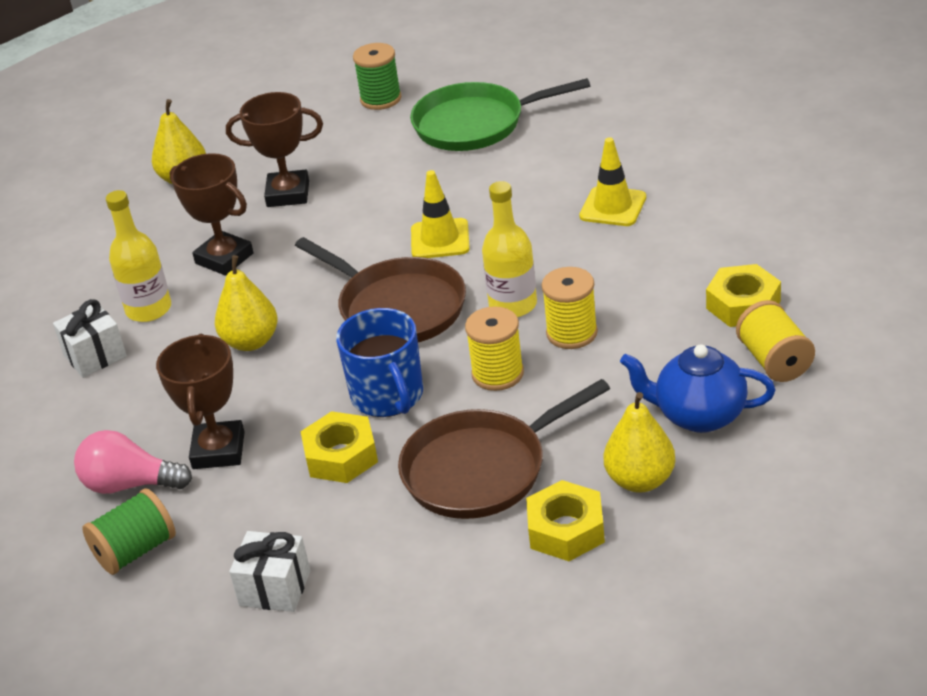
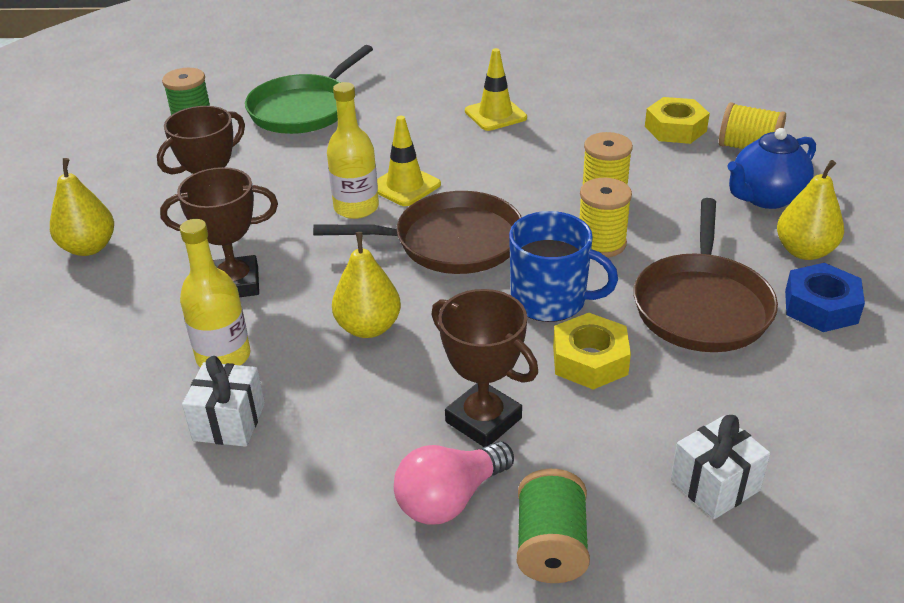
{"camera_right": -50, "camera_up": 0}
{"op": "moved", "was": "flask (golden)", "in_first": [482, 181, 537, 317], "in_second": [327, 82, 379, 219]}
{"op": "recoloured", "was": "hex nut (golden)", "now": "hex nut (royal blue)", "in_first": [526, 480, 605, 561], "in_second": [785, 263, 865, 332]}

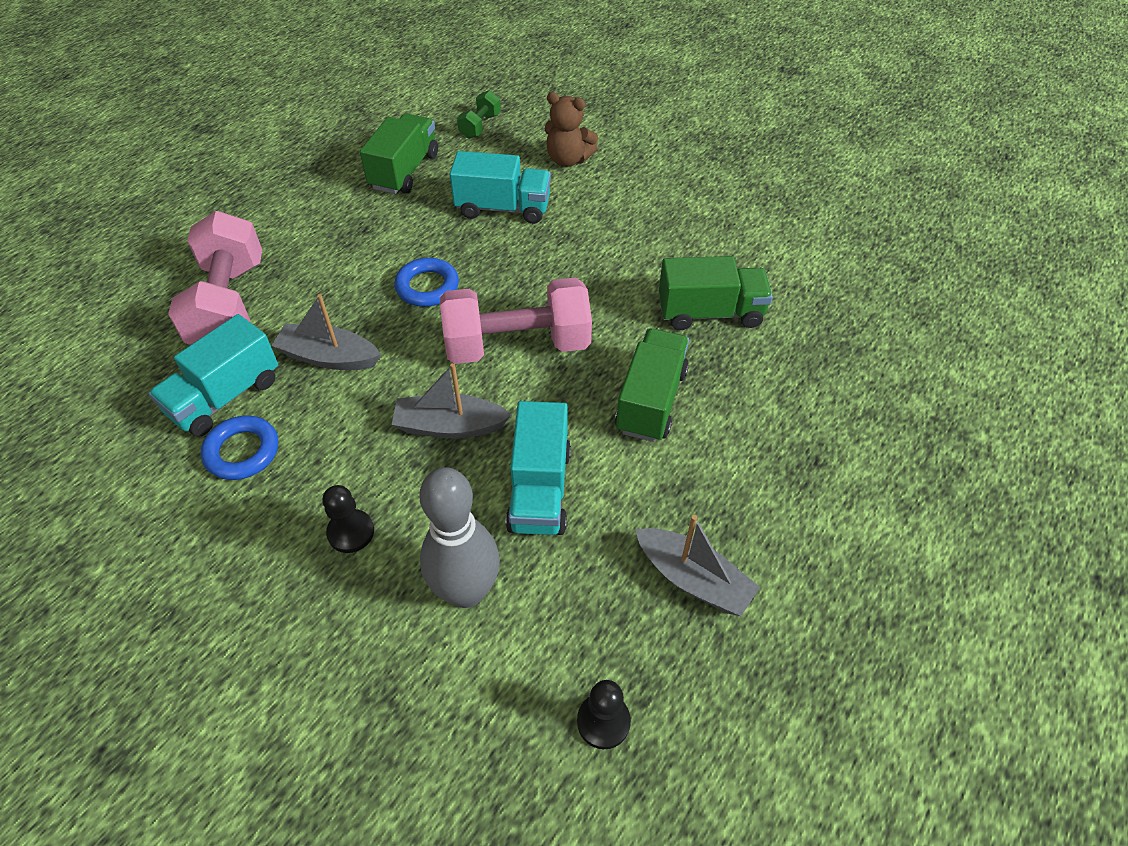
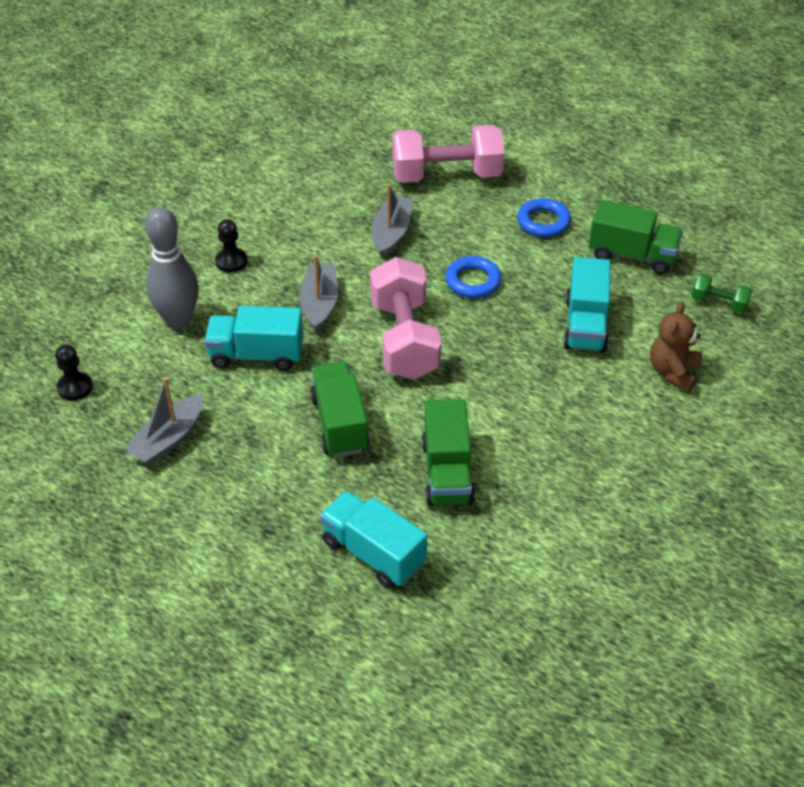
{"camera_right": 90, "camera_up": -5}
{"op": "moved", "was": "lorry (turquoise)", "in_first": [148, 314, 278, 437], "in_second": [320, 491, 427, 589]}
{"op": "moved", "was": "ring (royal blue)", "in_first": [201, 416, 278, 480], "in_second": [517, 198, 571, 237]}
{"op": "turned", "was": "lorry (green)", "in_first": [615, 328, 689, 442], "in_second": [310, 362, 370, 457], "clockwise": -120}

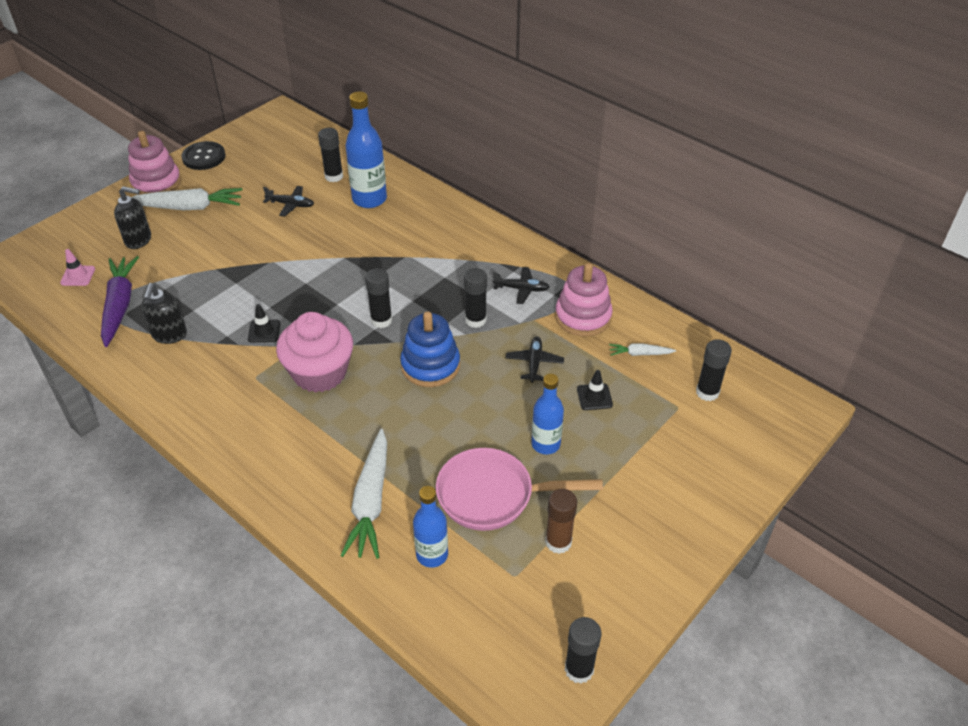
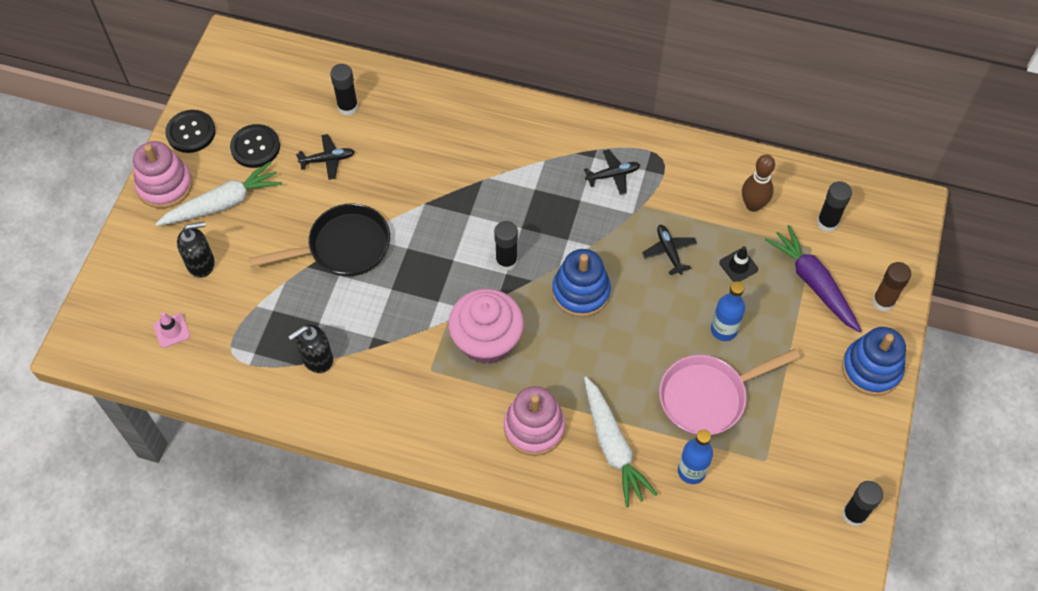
{"camera_right": -25, "camera_up": 15}
{"op": "removed", "was": "traffic cone (jet-black)", "in_first": [248, 304, 281, 343]}
{"op": "removed", "was": "flask (royal blue)", "in_first": [345, 91, 387, 208]}
{"op": "removed", "was": "glue (jet-black)", "in_first": [464, 268, 487, 328]}
{"op": "added", "now": "shirt button (jet-black)", "in_second": [230, 124, 280, 168]}
{"op": "added", "now": "frying pan (jet-black)", "in_second": [249, 203, 390, 277]}
{"op": "added", "now": "ring stacker (royal blue)", "in_second": [842, 327, 906, 396]}
{"op": "moved", "was": "toy carrot (purple)", "in_first": [101, 256, 139, 347], "in_second": [765, 225, 862, 333]}
{"op": "moved", "was": "glue (brown)", "in_first": [545, 489, 577, 554], "in_second": [873, 262, 911, 312]}
{"op": "moved", "was": "ring stacker (rose-pink)", "in_first": [555, 263, 613, 336], "in_second": [504, 386, 565, 456]}
{"op": "replaced", "was": "toy carrot (snow-white)", "now": "skittle (brown)", "in_first": [609, 343, 676, 356], "in_second": [742, 155, 775, 212]}
{"op": "turned", "was": "pump bottle (jet-black)", "in_first": [141, 283, 187, 344], "in_second": [288, 324, 333, 373], "clockwise": 75}

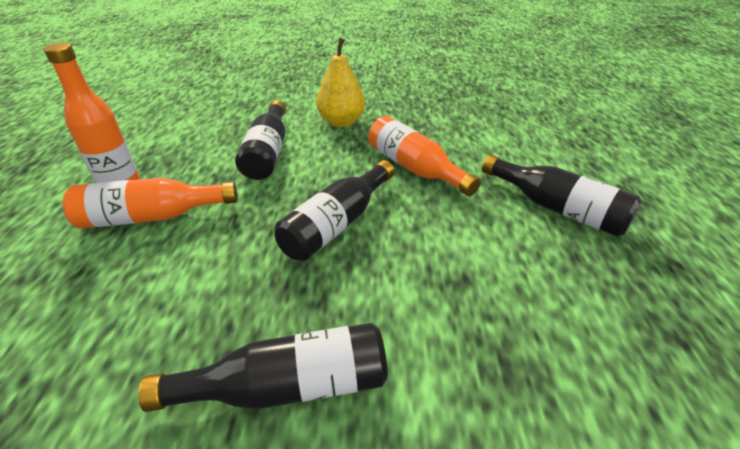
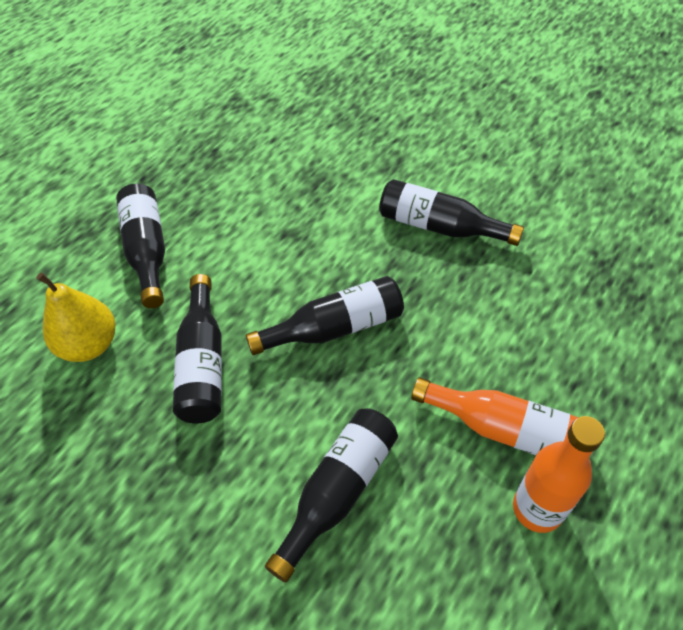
{"camera_right": -145, "camera_up": 15}
{"op": "moved", "was": "toy pear (golden)", "in_first": [316, 38, 365, 127], "in_second": [37, 272, 116, 362]}
{"op": "recoloured", "was": "flask (orange-coloured)", "now": "flask (jet-black)", "in_first": [368, 116, 481, 196], "in_second": [173, 274, 222, 423]}

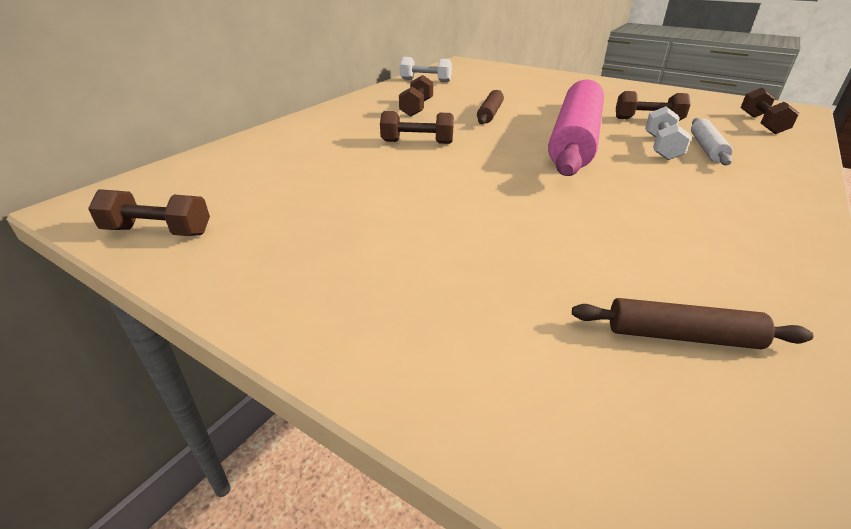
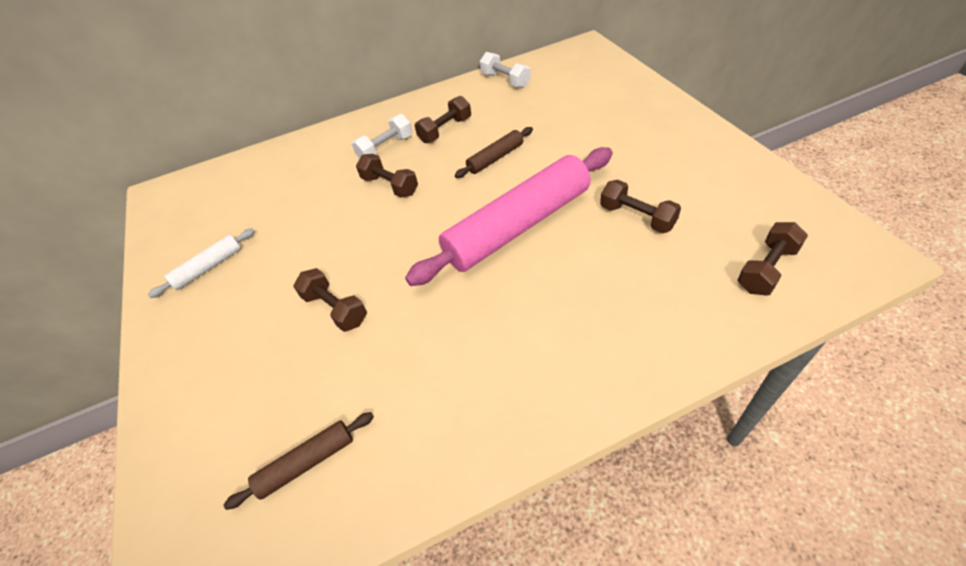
{"camera_right": 40, "camera_up": 15}
{"op": "moved", "was": "free weight (brown)", "in_first": [88, 189, 210, 236], "in_second": [293, 268, 367, 332]}
{"op": "moved", "was": "free weight (snow-white)", "in_first": [645, 106, 692, 160], "in_second": [352, 114, 413, 158]}
{"op": "moved", "was": "rolling pin (snow-white)", "in_first": [691, 118, 733, 165], "in_second": [148, 228, 255, 298]}
{"op": "turned", "was": "rolling pin (brown)", "in_first": [572, 298, 814, 349], "in_second": [224, 412, 374, 510], "clockwise": -75}

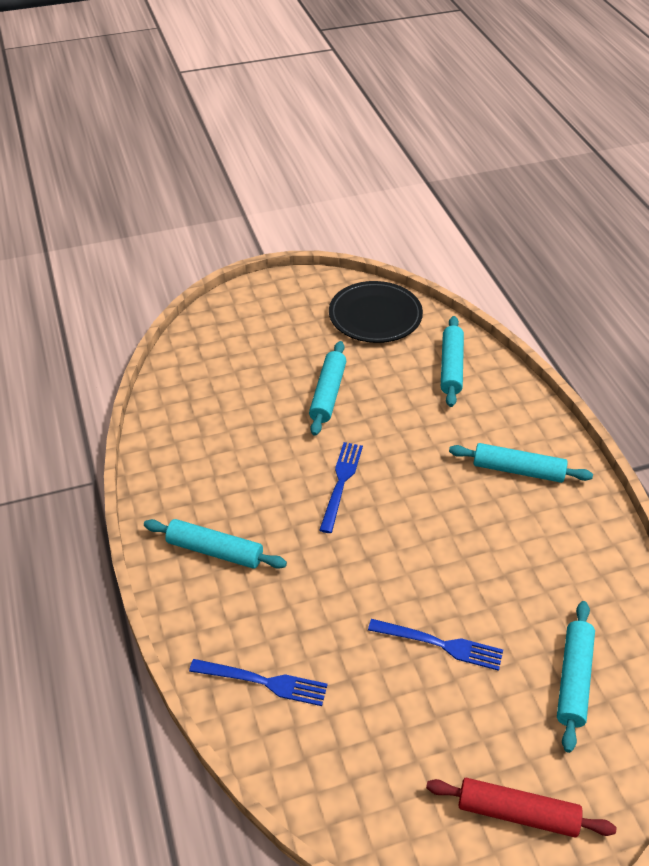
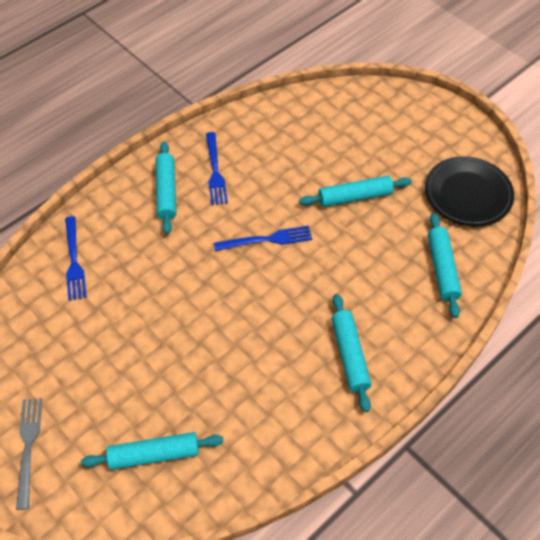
{"camera_right": 65, "camera_up": 10}
{"op": "moved", "was": "table fork (royal blue)", "in_first": [368, 619, 503, 671], "in_second": [206, 132, 228, 205]}
{"op": "replaced", "was": "rolling pin (red)", "now": "table fork (ash-grey)", "in_first": [426, 778, 616, 837], "in_second": [16, 398, 42, 510]}
{"op": "turned", "was": "rolling pin (turquoise)", "in_first": [441, 316, 464, 407], "in_second": [428, 213, 462, 318], "clockwise": -75}

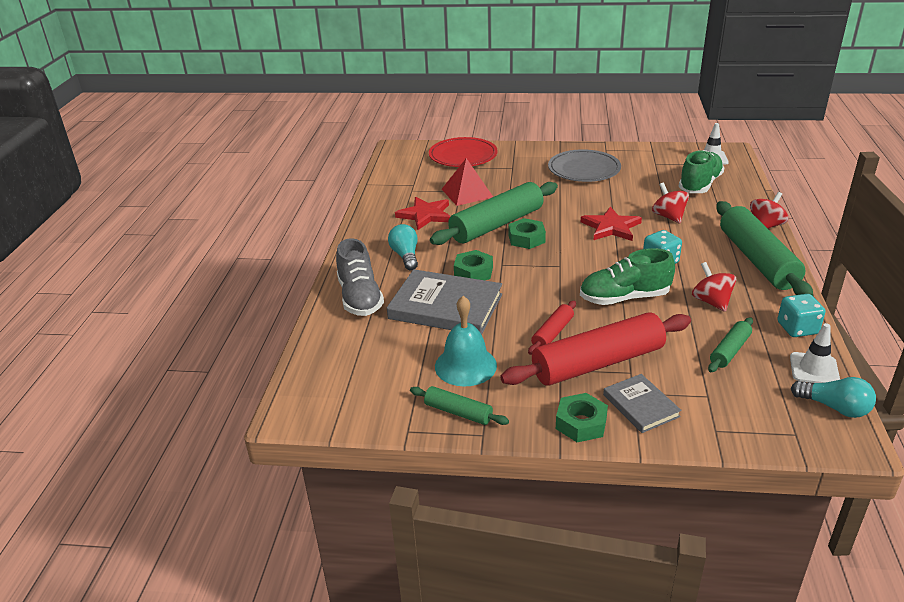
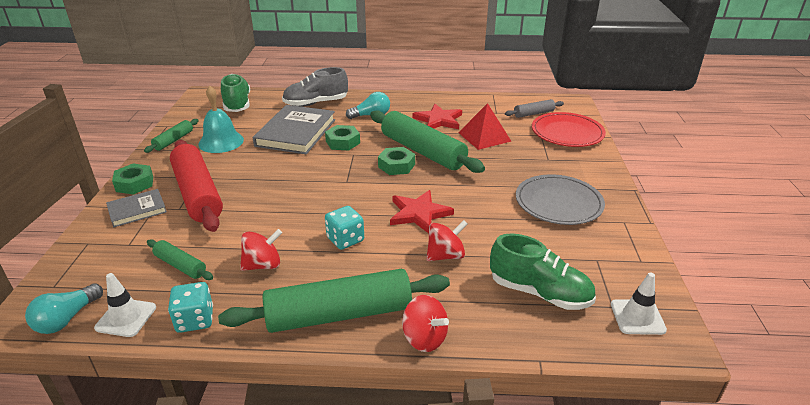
{"camera_right": 85, "camera_up": 0}
{"op": "removed", "was": "rolling pin (red)", "in_first": [528, 301, 576, 355]}
{"op": "added", "now": "rolling pin (ash-grey)", "in_second": [505, 99, 564, 118]}
{"op": "moved", "was": "lace-up shoe (green)", "in_first": [580, 248, 675, 305], "in_second": [221, 74, 250, 112]}

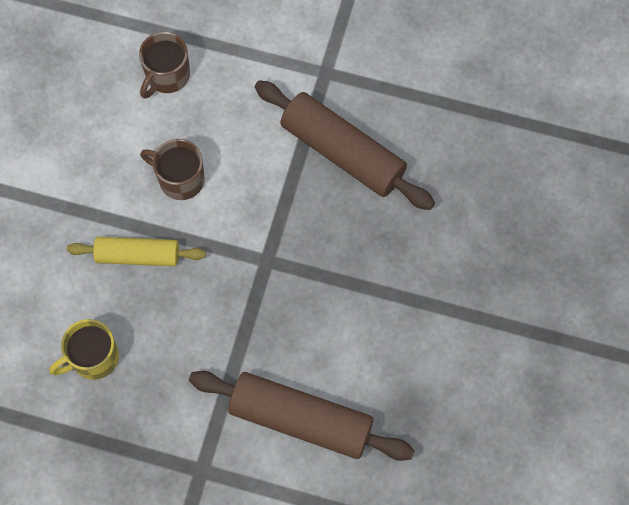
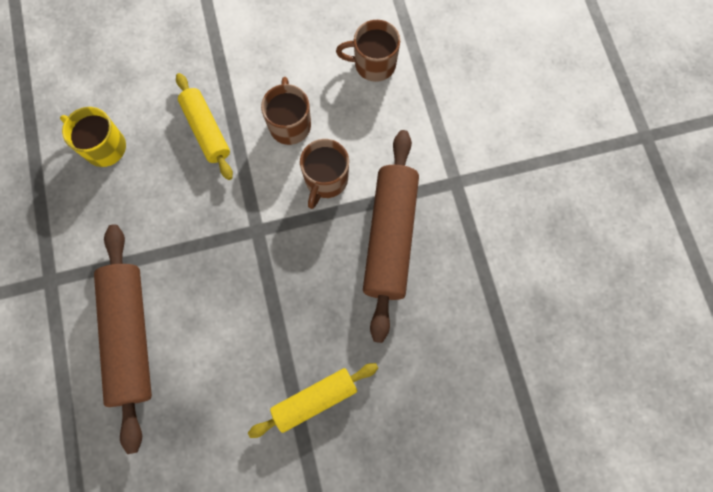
{"camera_right": 60, "camera_up": 5}
{"op": "added", "now": "rolling pin (golden)", "in_second": [248, 363, 378, 438]}
{"op": "added", "now": "tea mug (brown)", "in_second": [300, 139, 349, 209]}

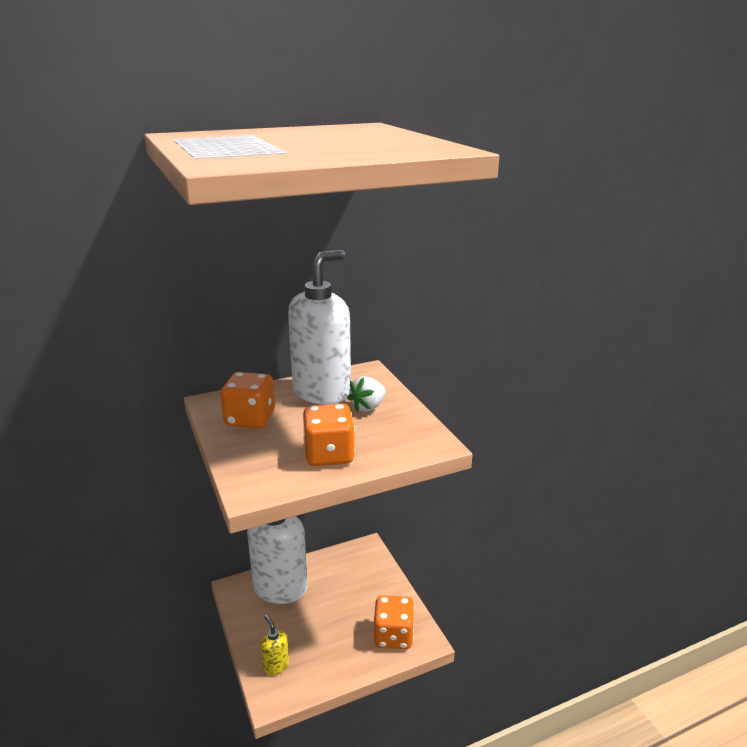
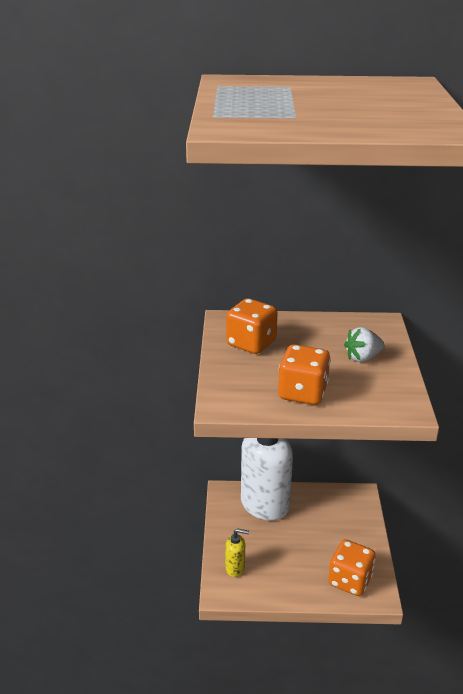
{"camera_right": 25, "camera_up": 5}
{"op": "removed", "was": "pump bottle (snow-white)", "in_first": [288, 250, 351, 404]}
{"op": "turned", "was": "pump bottle (golden)", "in_first": [261, 615, 289, 676], "in_second": [225, 528, 249, 577], "clockwise": 105}

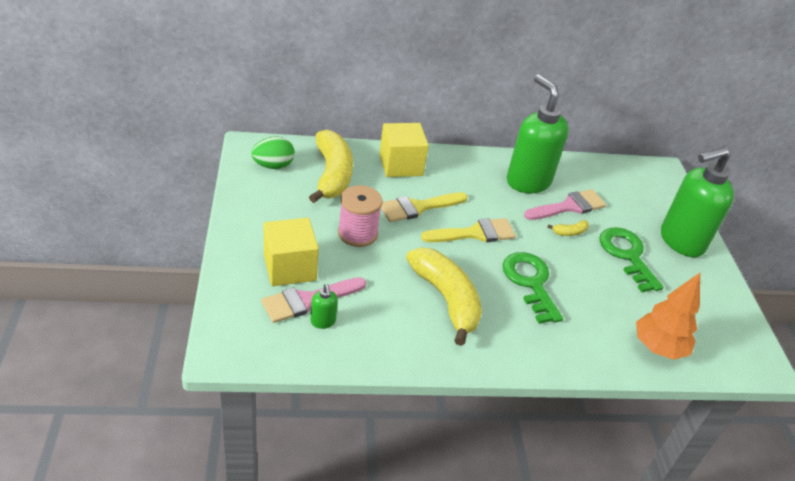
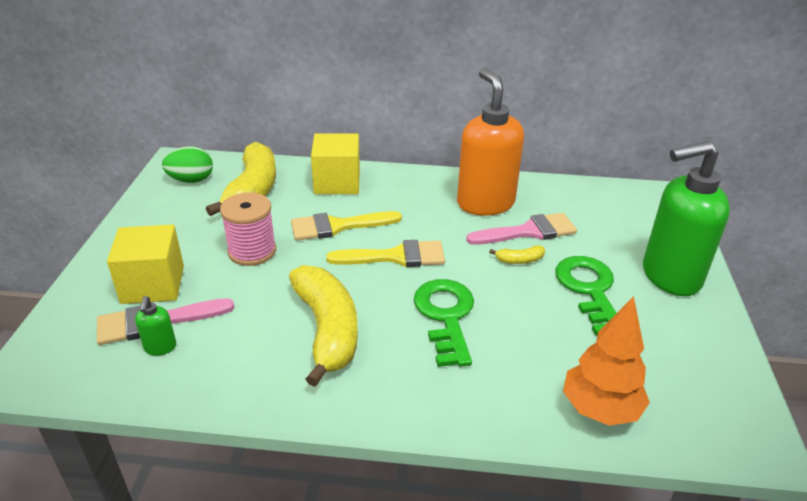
{"camera_right": 15, "camera_up": -5}
{"op": "recoloured", "was": "pump bottle (green)", "now": "pump bottle (orange-coloured)", "in_first": [507, 75, 569, 194], "in_second": [457, 68, 524, 216]}

